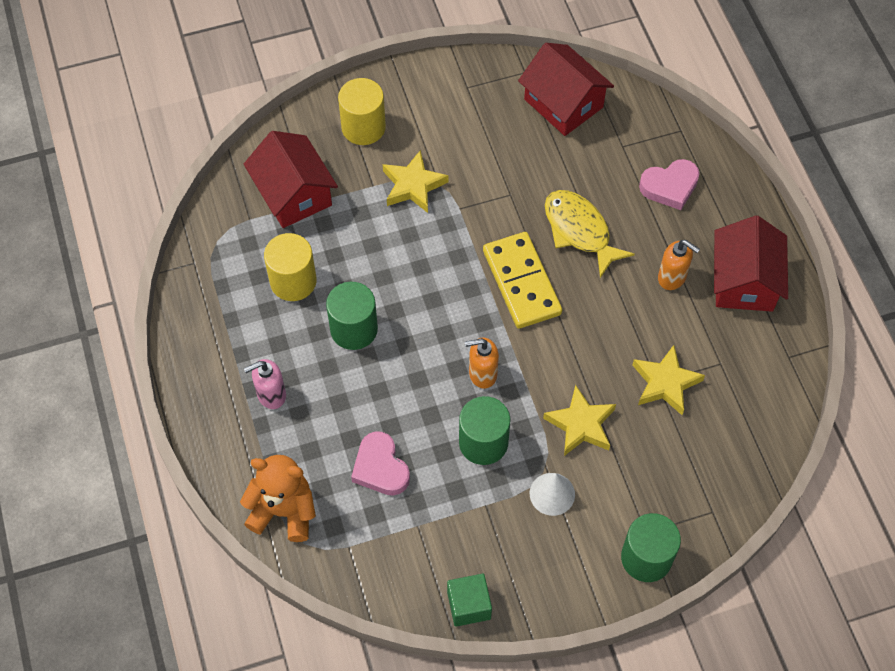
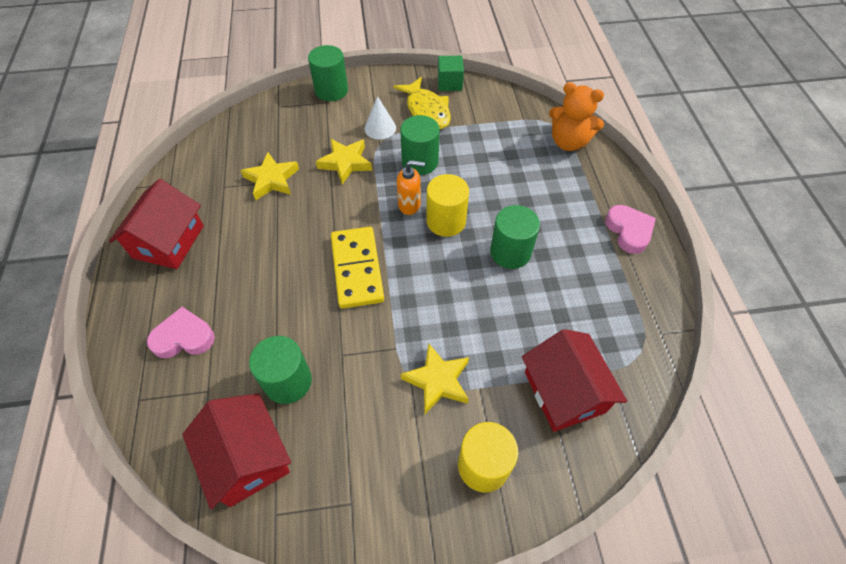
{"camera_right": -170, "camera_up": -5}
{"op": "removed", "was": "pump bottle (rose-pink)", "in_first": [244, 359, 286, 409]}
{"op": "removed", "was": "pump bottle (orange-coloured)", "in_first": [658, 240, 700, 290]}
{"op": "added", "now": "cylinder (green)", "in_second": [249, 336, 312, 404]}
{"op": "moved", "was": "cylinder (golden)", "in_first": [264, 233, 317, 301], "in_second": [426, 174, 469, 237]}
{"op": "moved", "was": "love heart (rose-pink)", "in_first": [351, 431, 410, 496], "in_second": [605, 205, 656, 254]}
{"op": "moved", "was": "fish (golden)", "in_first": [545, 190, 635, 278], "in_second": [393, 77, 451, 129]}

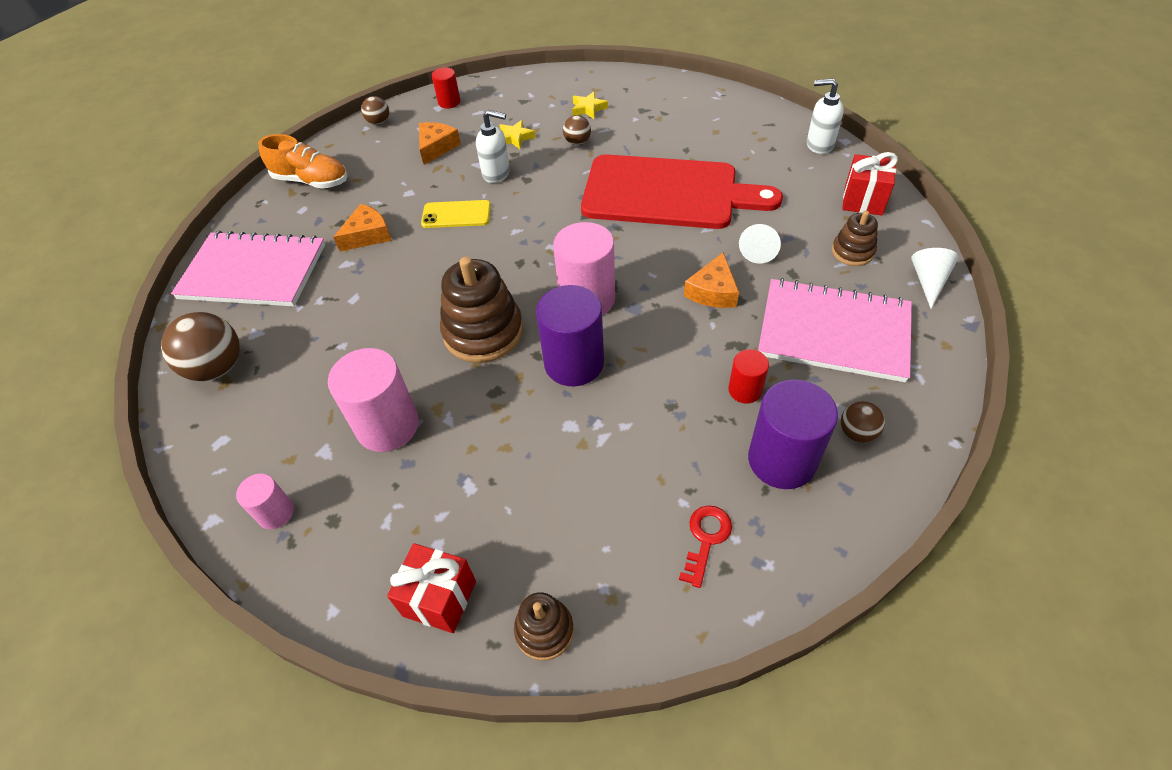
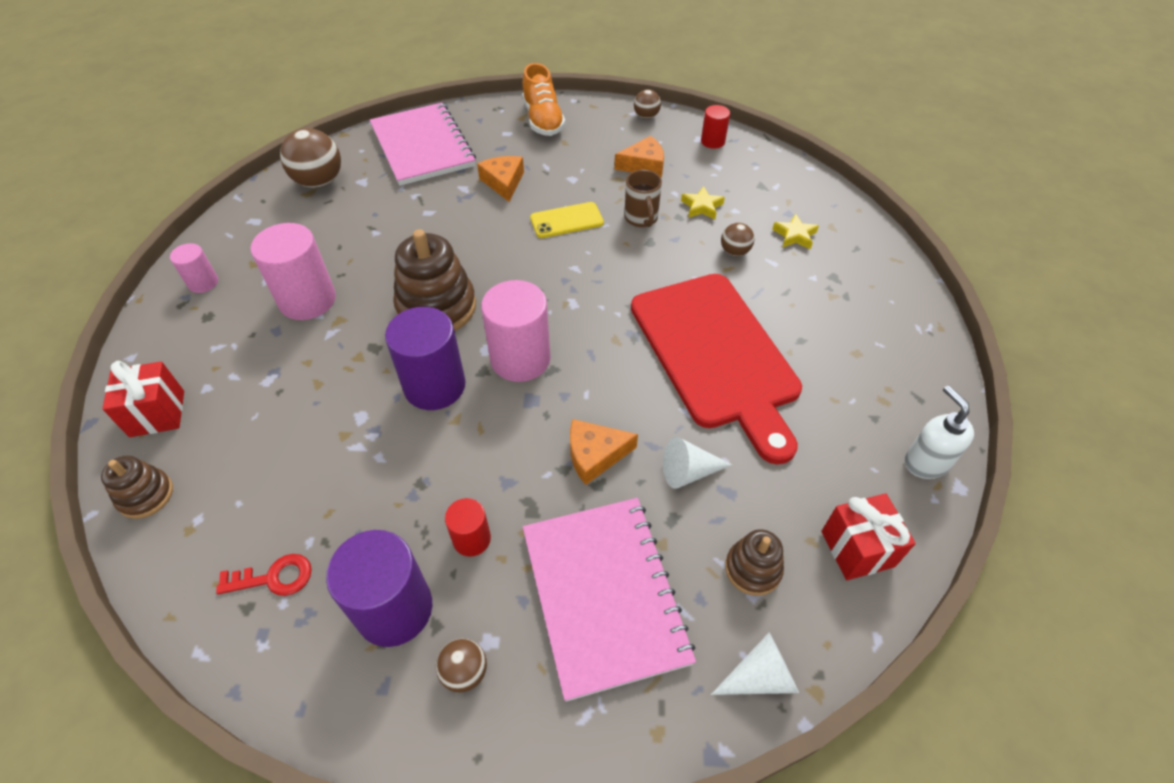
{"camera_right": 55, "camera_up": 0}
{"op": "replaced", "was": "pump bottle (snow-white)", "now": "tea mug (brown)", "in_first": [476, 110, 510, 183], "in_second": [624, 170, 662, 227]}
{"op": "turned", "was": "cheese wedge (orange-coloured)", "in_first": [333, 204, 392, 251], "in_second": [477, 156, 524, 202], "clockwise": -120}
{"op": "turned", "was": "smartphone (golden)", "in_first": [421, 200, 491, 228], "in_second": [530, 202, 604, 238], "clockwise": -75}

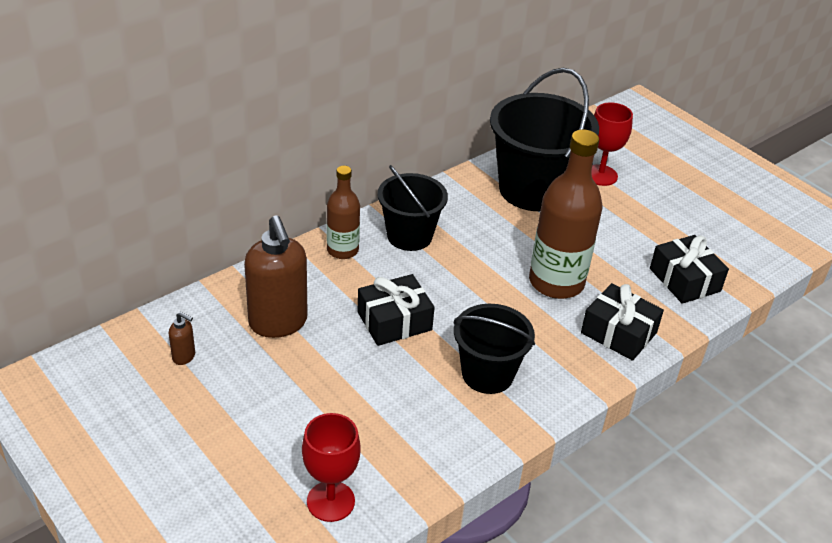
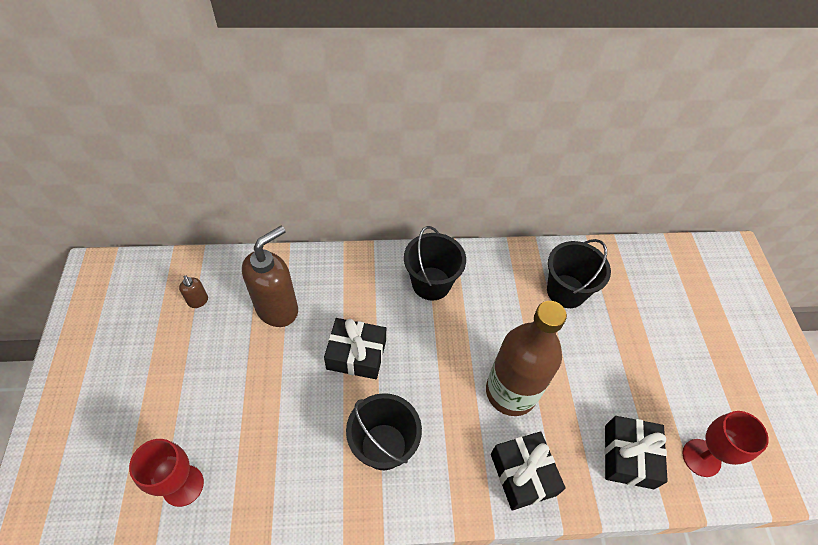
{"camera_right": 35, "camera_up": 15}
{"op": "removed", "was": "flask (brown)", "in_first": [327, 166, 360, 259]}
{"op": "moved", "was": "goblet (red)", "in_first": [591, 102, 633, 186], "in_second": [683, 411, 769, 477]}
{"op": "turned", "was": "pump bottle (brown)", "in_first": [244, 215, 308, 338], "in_second": [242, 226, 298, 327], "clockwise": -150}
{"op": "resized", "was": "pail (jet-black)", "in_first": [490, 68, 599, 211], "in_second": [547, 239, 611, 308], "ratio": 0.62}

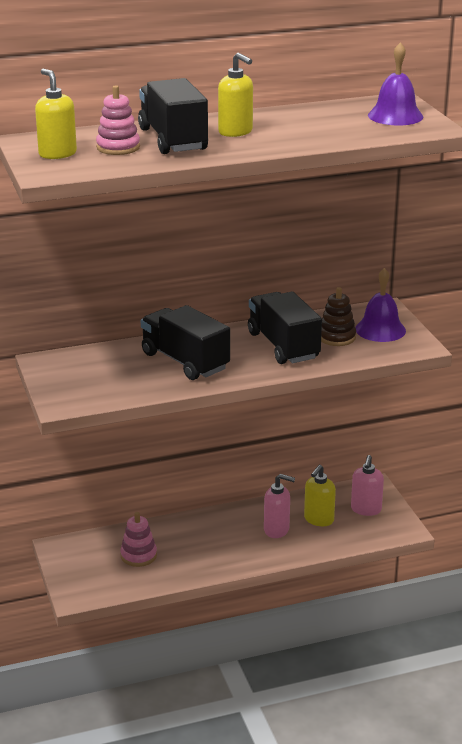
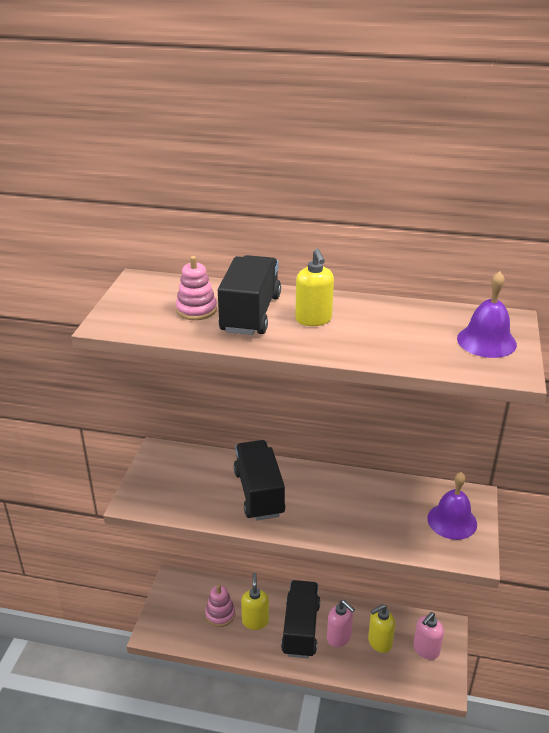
{"camera_right": 30, "camera_up": 5}
{"op": "removed", "was": "ring stacker (brown)", "in_first": [321, 287, 356, 346]}
{"op": "moved", "was": "pump bottle (golden)", "in_first": [35, 69, 77, 159], "in_second": [241, 573, 269, 630]}
{"op": "moved", "was": "lorry (jet-black)", "in_first": [248, 292, 322, 364], "in_second": [281, 580, 320, 658]}

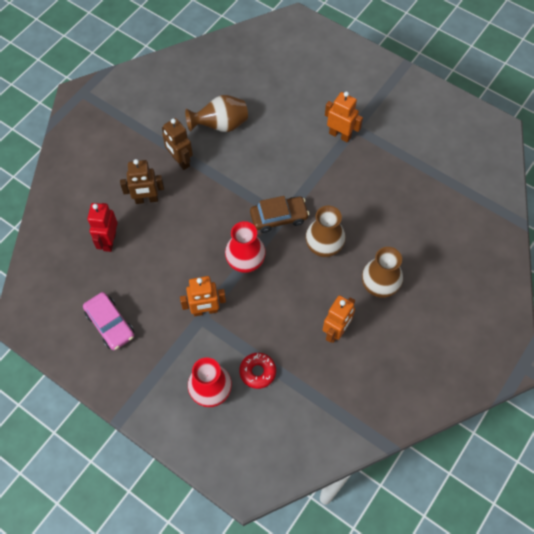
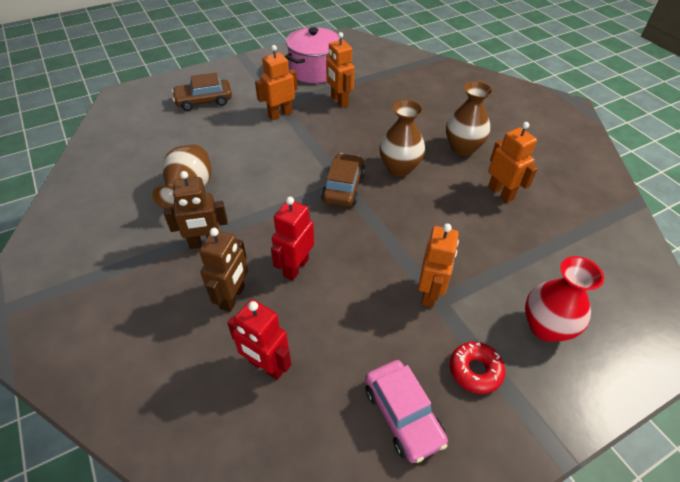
{"camera_right": -65, "camera_up": -15}
{"op": "removed", "was": "vase (red)", "in_first": [225, 221, 266, 273]}
{"op": "added", "now": "automobile (brown)", "in_second": [172, 72, 232, 111]}
{"op": "added", "now": "toy robot (red)", "in_second": [271, 197, 314, 280]}
{"op": "added", "now": "stockpot (rose-pink)", "in_second": [285, 27, 340, 83]}
{"op": "added", "now": "toy robot (orange-coloured)", "in_second": [326, 32, 355, 108]}
{"op": "moved", "was": "glazed donut (red)", "in_first": [239, 353, 276, 389], "in_second": [450, 342, 505, 394]}
{"op": "turned", "was": "automobile (rose-pink)", "in_first": [83, 292, 134, 350], "in_second": [365, 360, 448, 463], "clockwise": 75}

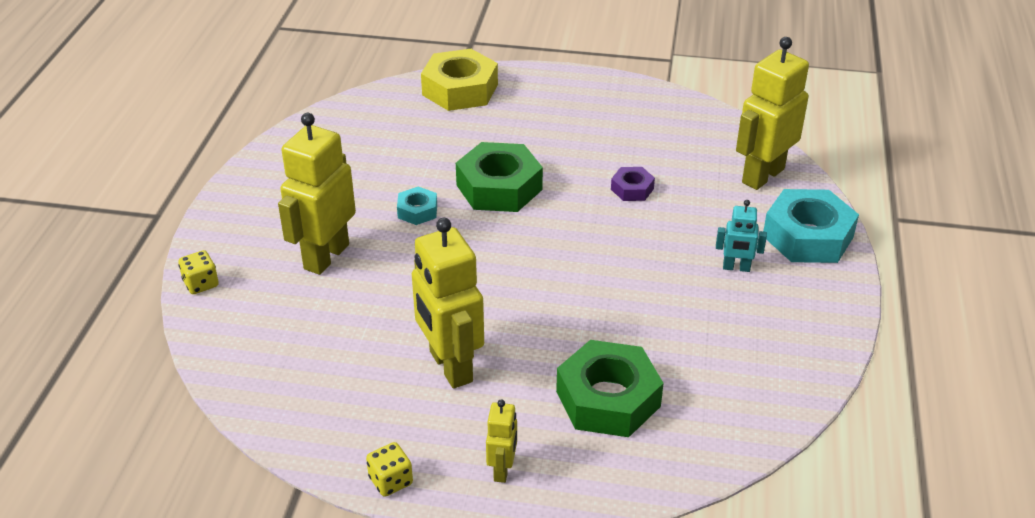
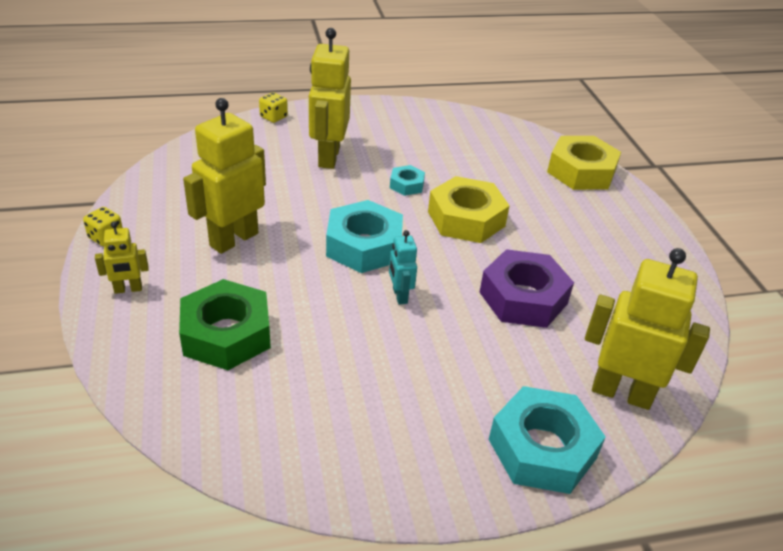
{"camera_right": 65, "camera_up": 0}
{"op": "added", "now": "hex nut (turquoise)", "in_second": [326, 200, 403, 273]}
{"op": "moved", "was": "toy robot (turquoise)", "in_first": [716, 200, 767, 272], "in_second": [389, 230, 417, 305]}
{"op": "recoloured", "was": "hex nut (green)", "now": "hex nut (golden)", "in_first": [456, 142, 543, 212], "in_second": [428, 176, 509, 243]}
{"op": "turned", "was": "toy robot (golden)", "in_first": [278, 113, 356, 275], "in_second": [309, 28, 351, 169], "clockwise": -90}
{"op": "resized", "was": "hex nut (purple)", "in_first": [611, 167, 655, 201], "in_second": [479, 249, 574, 328], "ratio": 2.0}

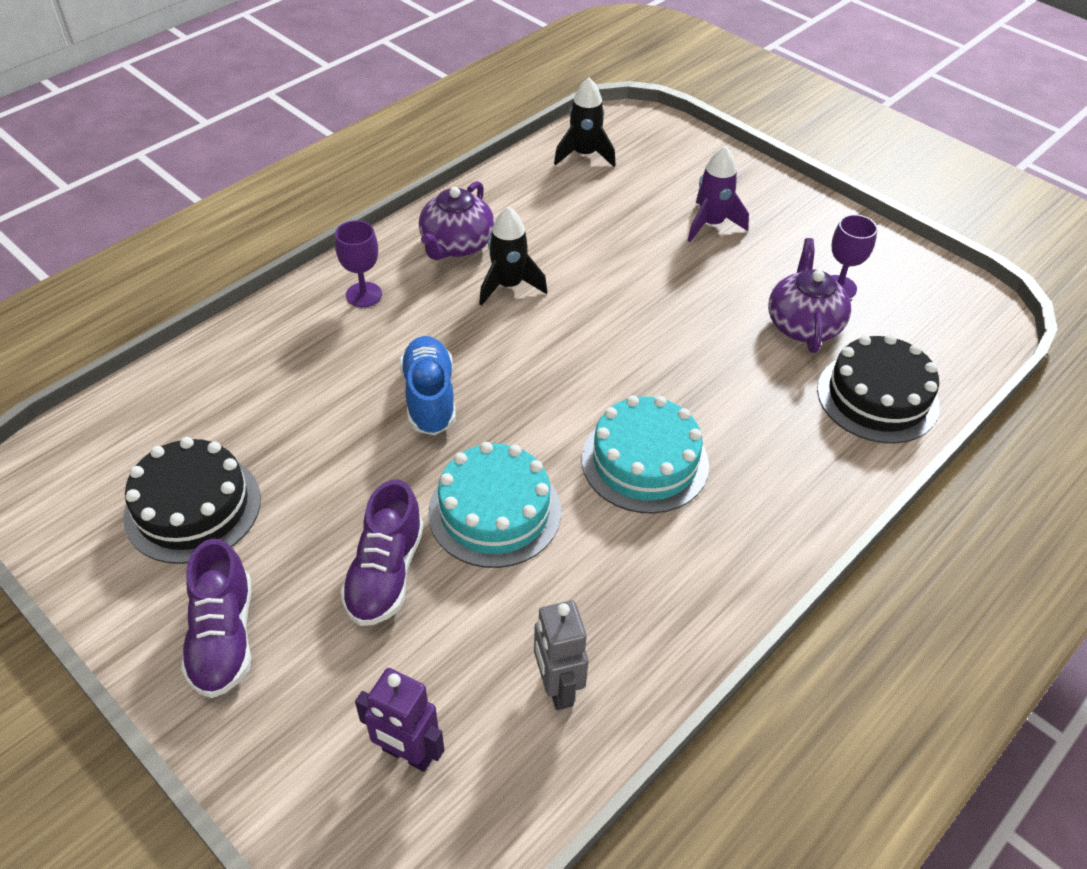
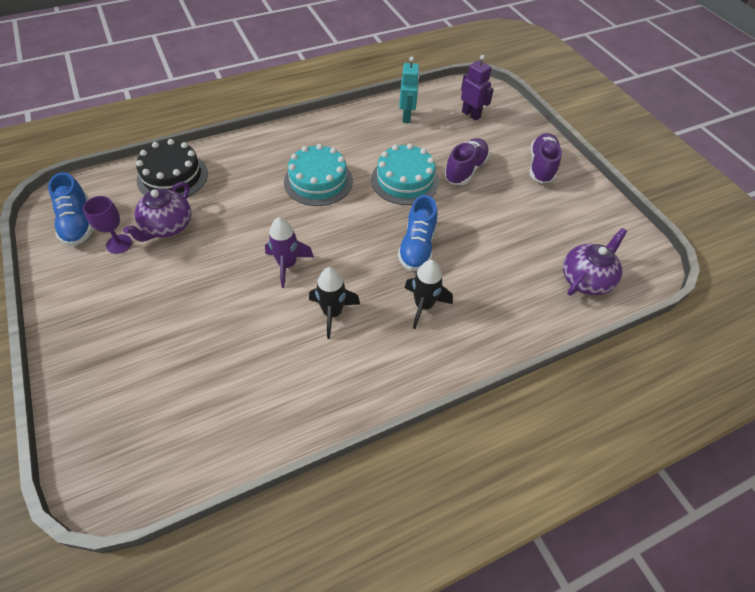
{"camera_right": -160, "camera_up": 5}
{"op": "removed", "was": "cake (jet-black)", "in_first": [123, 437, 261, 564]}
{"op": "removed", "was": "goblet (purple)", "in_first": [335, 220, 382, 307]}
{"op": "added", "now": "lace-up shoe (royal blue)", "in_second": [48, 172, 93, 246]}
{"op": "moved", "was": "china teapot (purple)", "in_first": [419, 181, 495, 260], "in_second": [563, 228, 627, 295]}
{"op": "moved", "was": "rocket (jet-black)", "in_first": [554, 77, 616, 167], "in_second": [404, 260, 453, 329]}
{"op": "moved", "was": "rocket (purple)", "in_first": [688, 146, 749, 242], "in_second": [265, 217, 314, 288]}
{"op": "recoloured", "was": "toy robot (ash-grey)", "now": "toy robot (turquoise)", "in_first": [534, 600, 588, 710], "in_second": [399, 57, 420, 123]}

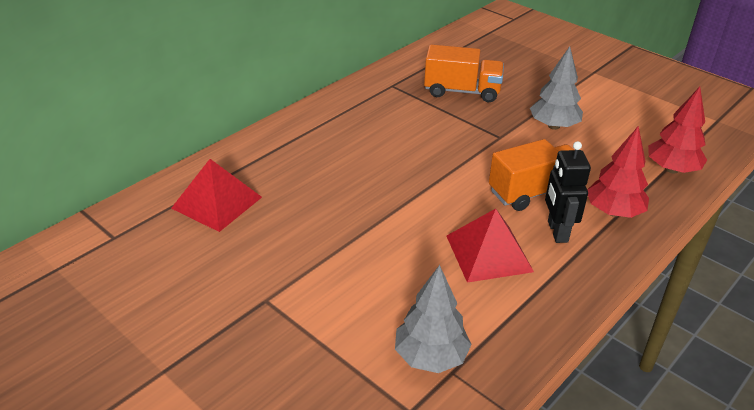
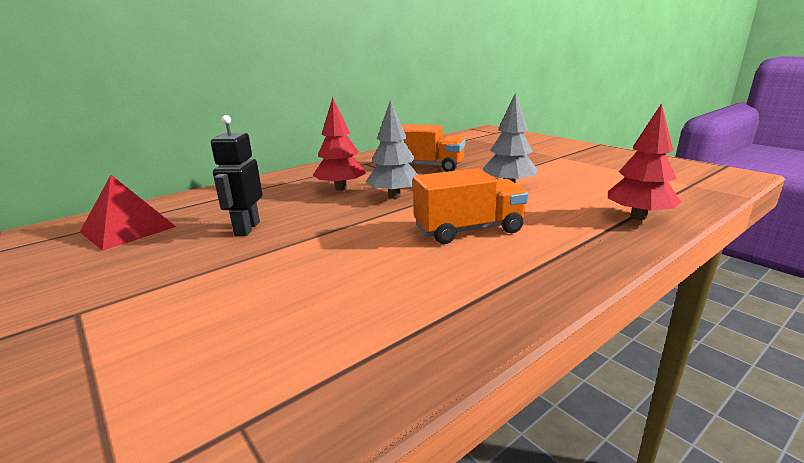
{"camera_right": 10, "camera_up": -15}
{"op": "removed", "was": "solid pyramid (red)", "in_first": [447, 209, 534, 283]}
{"op": "moved", "was": "tree (ash-grey)", "in_first": [395, 265, 472, 373], "in_second": [365, 99, 418, 199]}
{"op": "moved", "was": "toy robot (jet-black)", "in_first": [545, 141, 591, 243], "in_second": [211, 115, 262, 236]}
{"op": "moved", "was": "tree (red)", "in_first": [587, 126, 649, 218], "in_second": [313, 97, 366, 191]}

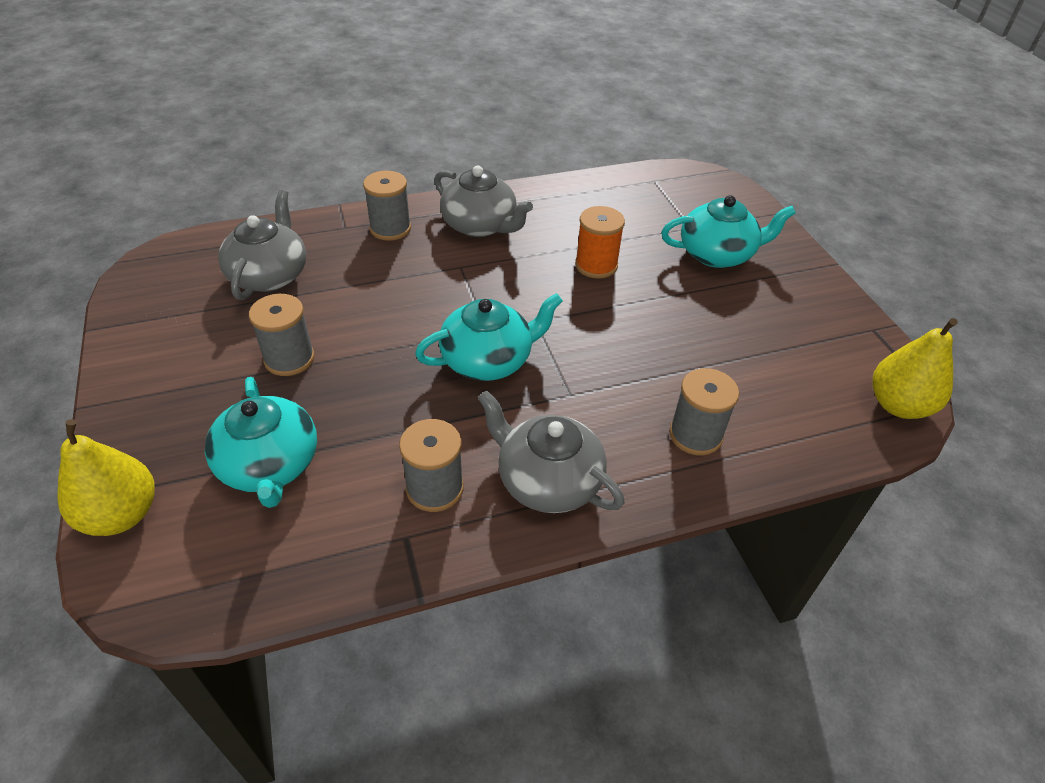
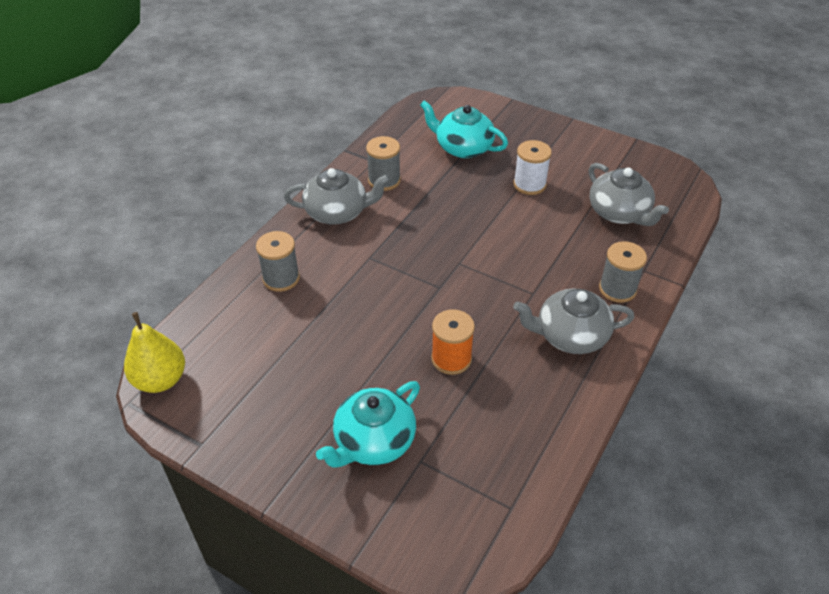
{"camera_right": 140, "camera_up": 0}
{"op": "removed", "was": "toy pear (golden)", "in_first": [57, 419, 155, 536]}
{"op": "removed", "was": "china teapot (turquoise)", "in_first": [415, 293, 563, 381]}
{"op": "recoloured", "was": "bobbin (ash-grey)", "now": "bobbin (snow-white)", "in_first": [249, 294, 315, 376], "in_second": [514, 140, 552, 195]}

